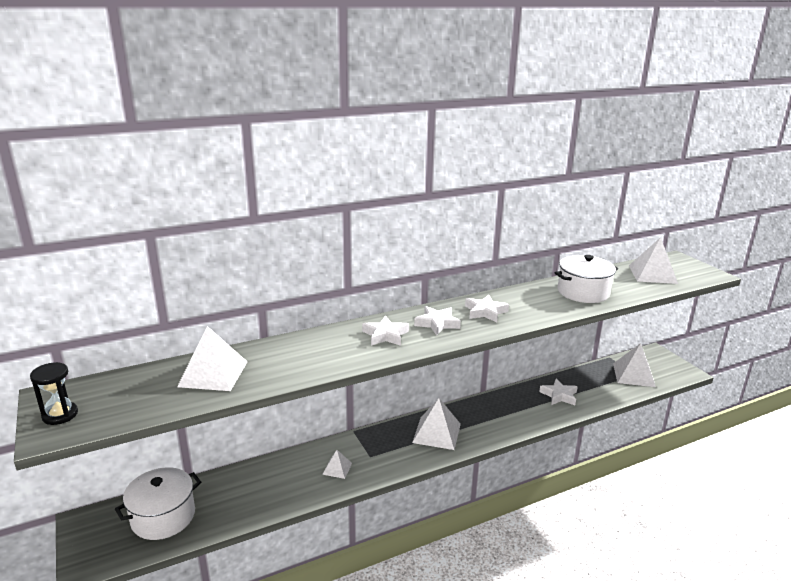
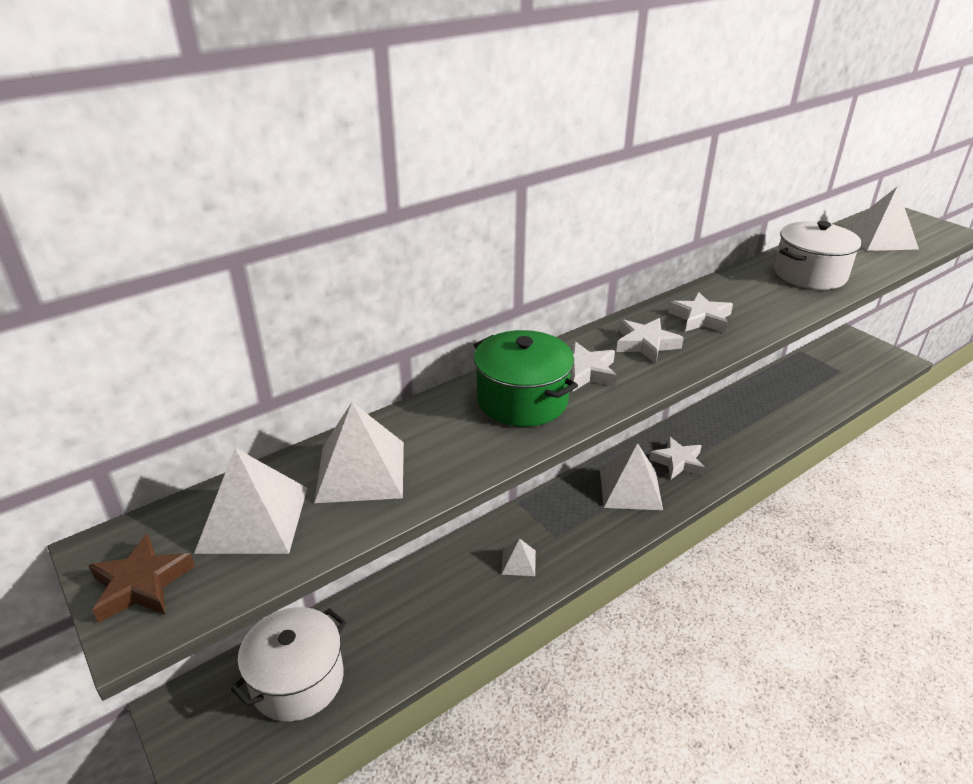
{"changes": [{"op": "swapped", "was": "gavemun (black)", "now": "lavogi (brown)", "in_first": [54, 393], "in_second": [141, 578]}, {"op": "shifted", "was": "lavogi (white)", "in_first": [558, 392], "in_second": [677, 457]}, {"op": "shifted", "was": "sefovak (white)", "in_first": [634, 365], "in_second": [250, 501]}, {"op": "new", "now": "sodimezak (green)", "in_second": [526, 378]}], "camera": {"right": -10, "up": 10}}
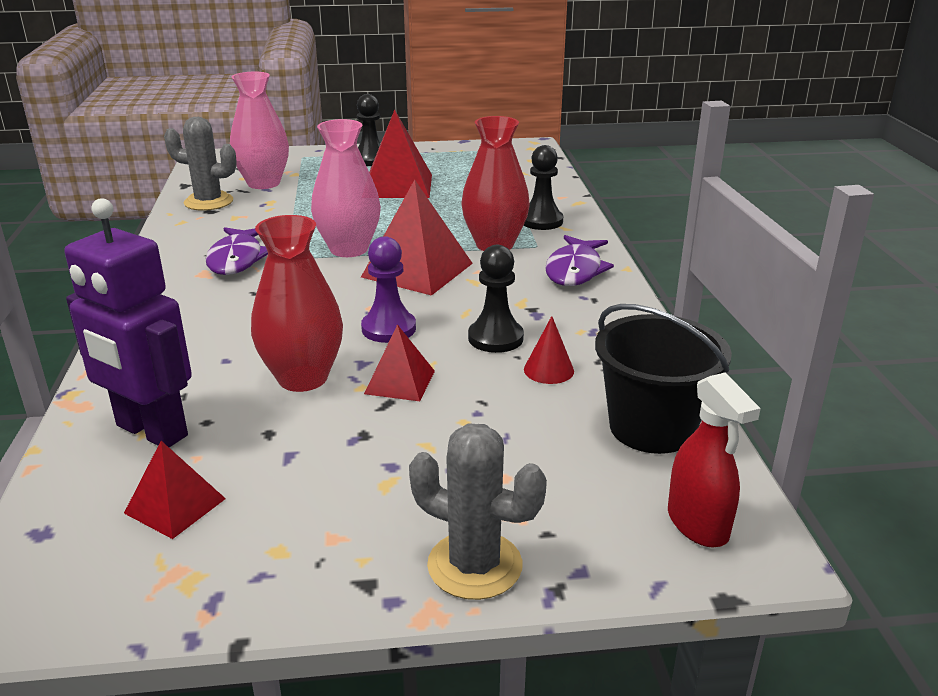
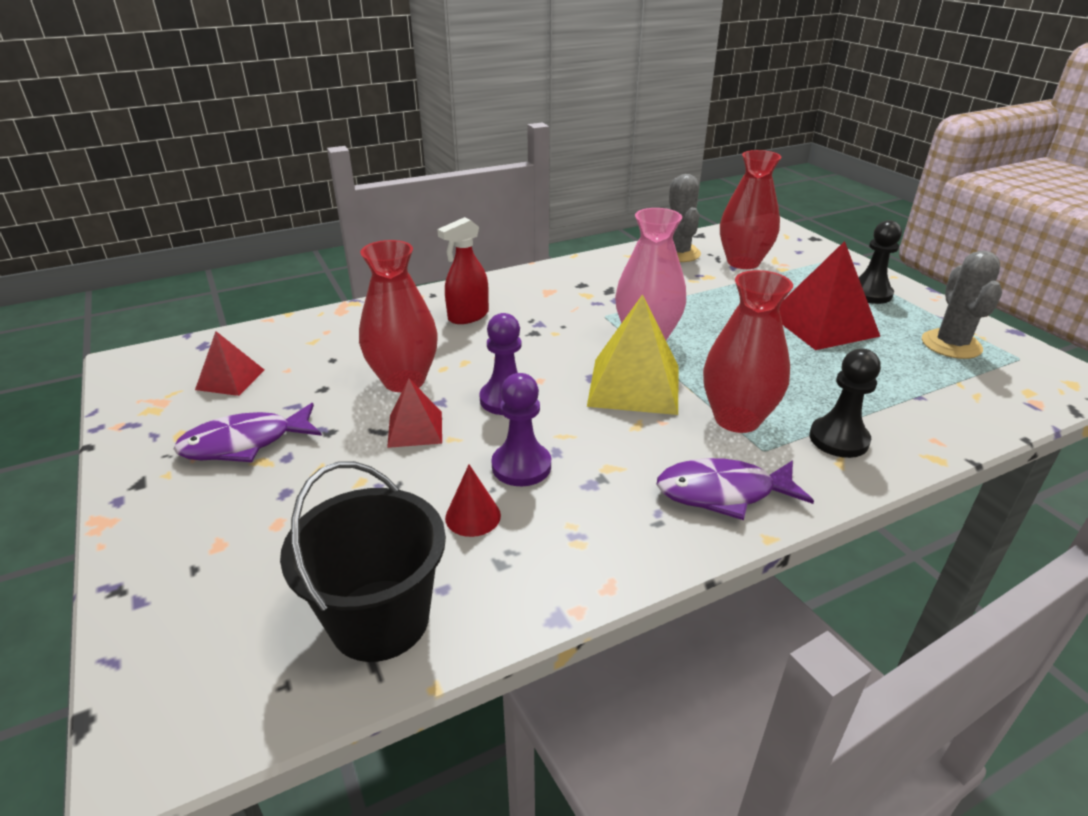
{"changes": [{"op": "gone", "was": "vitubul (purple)", "in_first": [128, 322]}, {"op": "shifted", "was": "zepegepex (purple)", "in_first": [237, 251], "in_second": [247, 432]}, {"op": "repainted", "was": "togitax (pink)", "now": "togitax (red)", "in_first": [259, 130], "in_second": [750, 209]}, {"op": "repainted", "was": "sefovak (red)", "now": "sefovak (yellow)", "in_first": [417, 238], "in_second": [633, 354]}, {"op": "shifted", "was": "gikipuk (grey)", "in_first": [478, 512], "in_second": [962, 304]}, {"op": "repainted", "was": "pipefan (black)", "now": "pipefan (purple)", "in_first": [496, 299], "in_second": [521, 429]}, {"op": "shifted", "was": "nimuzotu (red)", "in_first": [714, 459], "in_second": [463, 270]}], "camera": {"right": 70, "up": 5}}
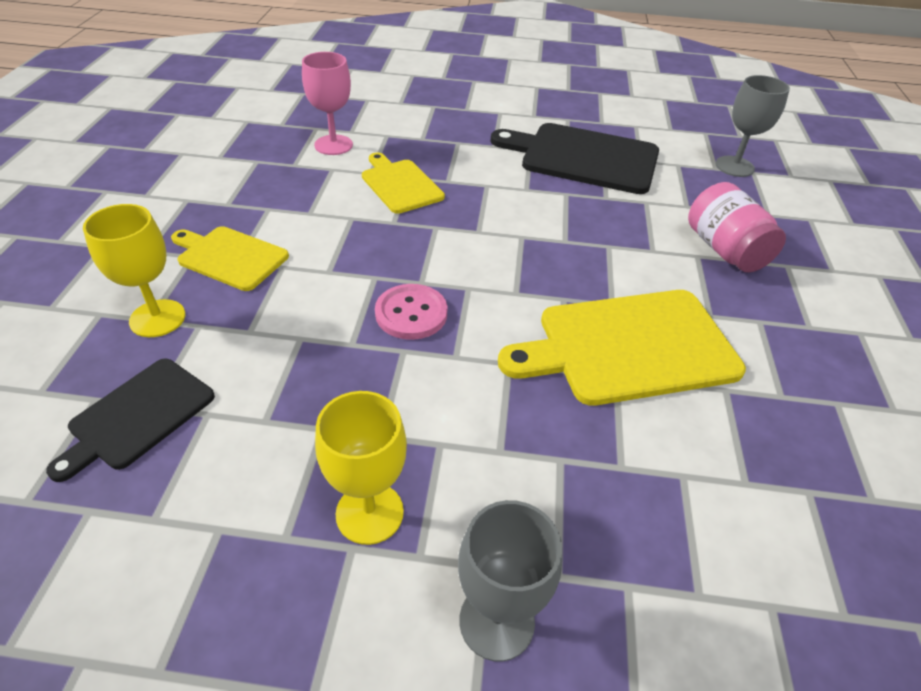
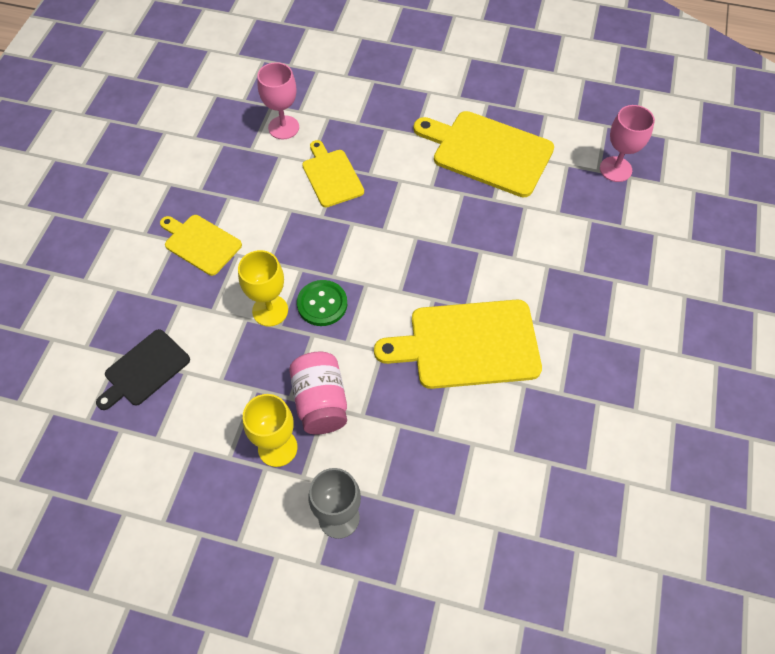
{"changes": [{"op": "shifted", "was": "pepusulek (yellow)", "in_first": [134, 270], "in_second": [263, 288]}, {"op": "repainted", "was": "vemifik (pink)", "now": "vemifik (green)", "in_first": [411, 312], "in_second": [322, 303]}, {"op": "repainted", "was": "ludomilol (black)", "now": "ludomilol (yellow)", "in_first": [574, 158], "in_second": [483, 154]}, {"op": "shifted", "was": "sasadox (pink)", "in_first": [737, 227], "in_second": [318, 393]}, {"op": "repainted", "was": "pepusulek (grey)", "now": "pepusulek (pink)", "in_first": [752, 126], "in_second": [627, 143]}], "camera": {"right": 10, "up": 15}}
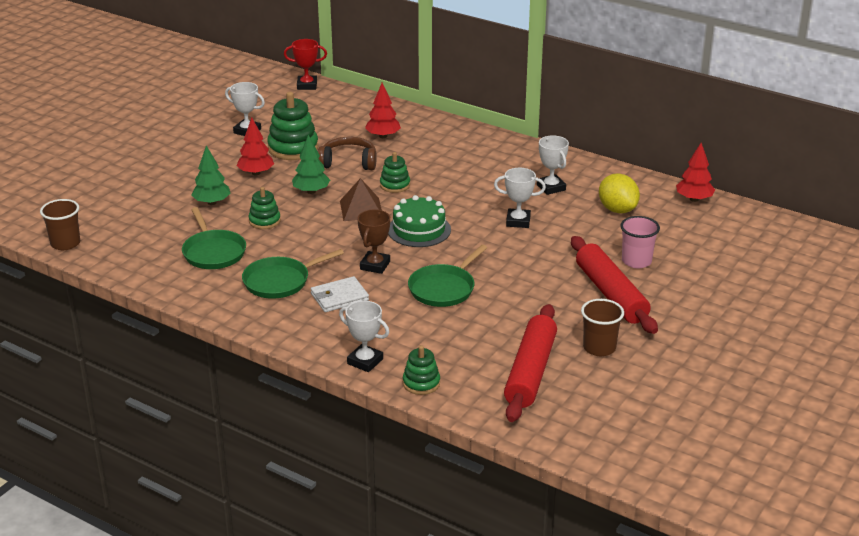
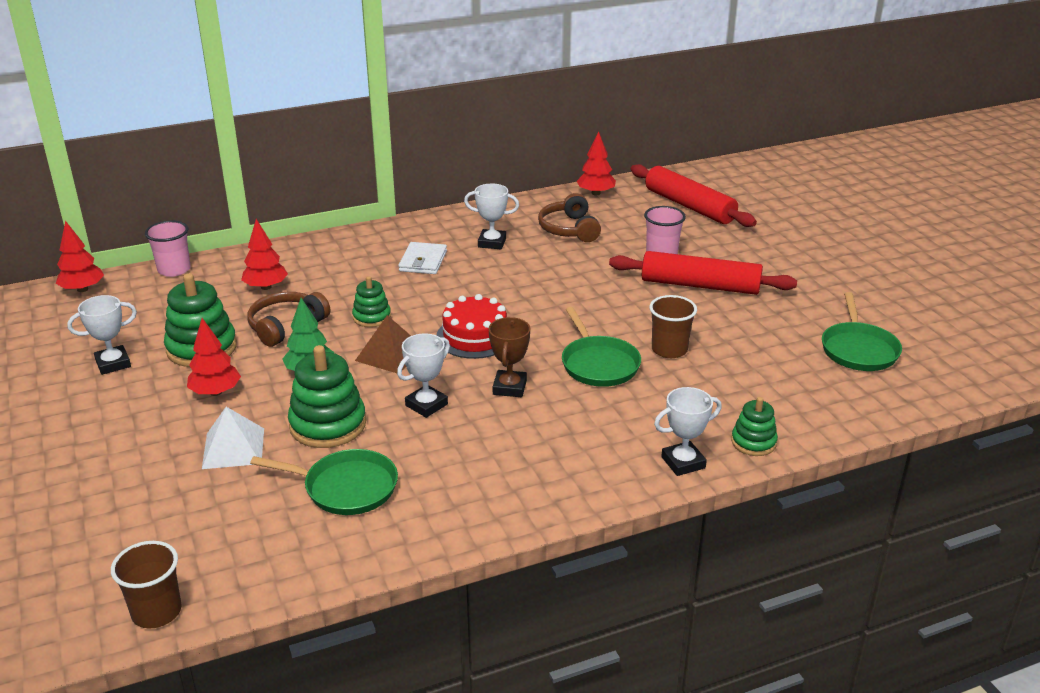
{"changes": [{"op": "swapped", "was": "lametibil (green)", "now": "sefovak (white)", "in_first": [211, 175], "in_second": [233, 438]}, {"op": "shifted", "was": "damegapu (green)", "in_first": [293, 274], "in_second": [862, 331]}, {"op": "scaled", "was": "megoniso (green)", "in_first": [265, 208], "in_second": [327, 396], "ratio": 1.74}, {"op": "swapped", "was": "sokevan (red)", "now": "lametibil (red)", "in_first": [305, 64], "in_second": [80, 256]}, {"op": "shifted", "was": "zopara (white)", "in_first": [340, 294], "in_second": [422, 258]}, {"op": "rotated", "was": "sokevan (brown)", "in_first": [374, 241], "in_second": [509, 357], "clockwise": 45}, {"op": "repainted", "was": "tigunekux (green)", "now": "tigunekux (red)", "in_first": [419, 221], "in_second": [471, 326]}, {"op": "shifted", "was": "sokevan (white)", "in_first": [520, 198], "in_second": [423, 376]}, {"op": "shifted", "was": "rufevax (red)", "in_first": [530, 363], "in_second": [694, 195]}, {"op": "shifted", "was": "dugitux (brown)", "in_first": [602, 327], "in_second": [673, 326]}, {"op": "swapped", "was": "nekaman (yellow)", "now": "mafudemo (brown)", "in_first": [619, 193], "in_second": [569, 217]}, {"op": "new", "now": "dugitux (pink)", "in_second": [168, 249]}], "camera": {"right": -55, "up": 0}}
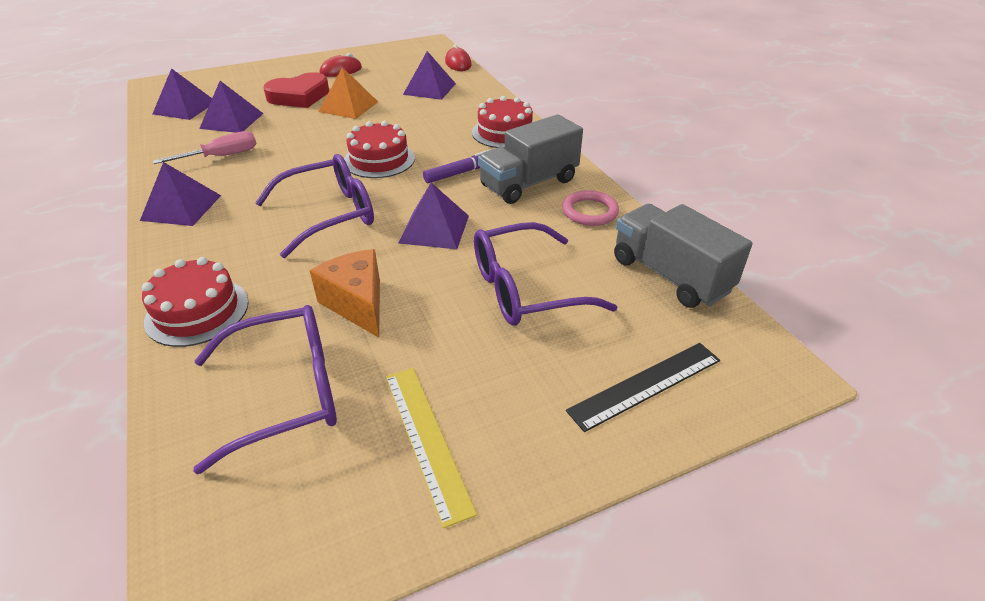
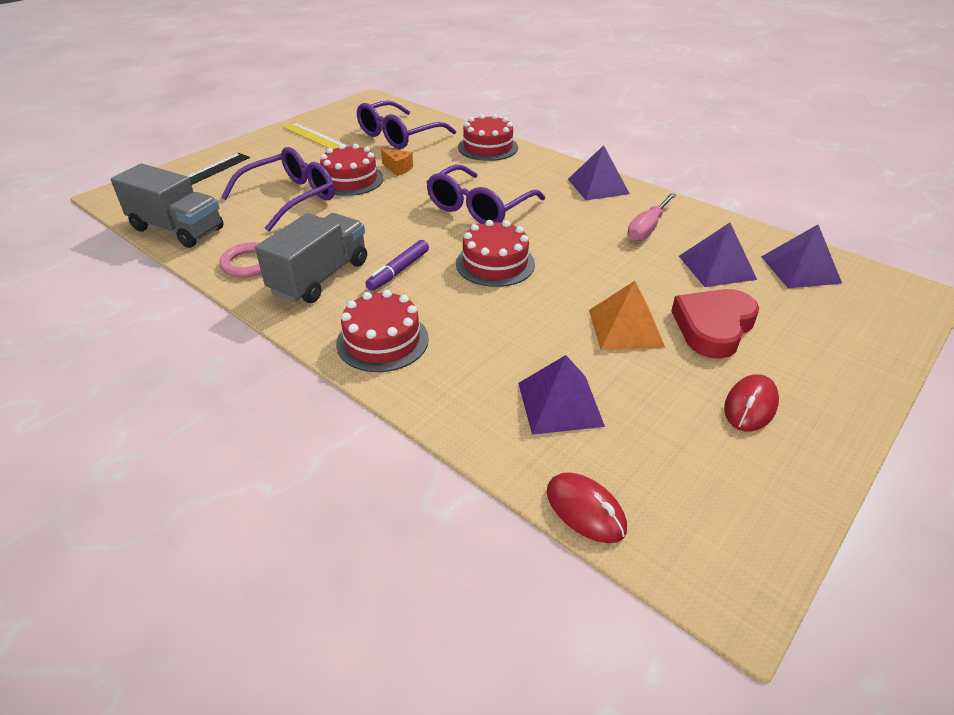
{"changes": [{"op": "scaled", "was": "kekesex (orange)", "in_first": [345, 293], "in_second": [397, 162], "ratio": 0.57}, {"op": "gone", "was": "sefovak (purple)", "in_first": [434, 216]}, {"op": "new", "now": "tigunekux (red)", "in_second": [352, 170]}], "camera": {"right": 155, "up": 0}}
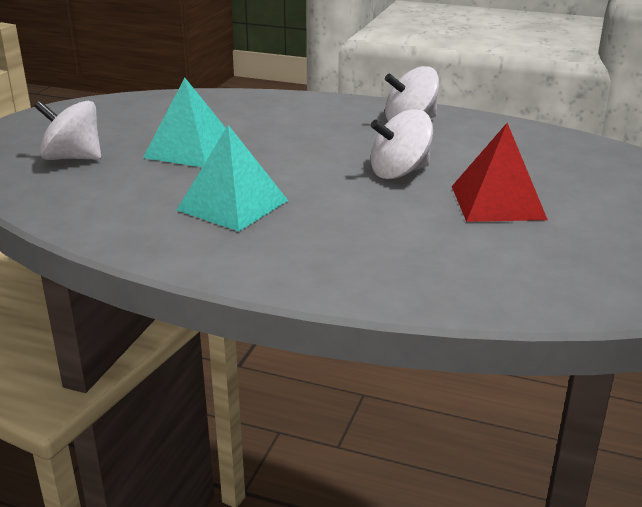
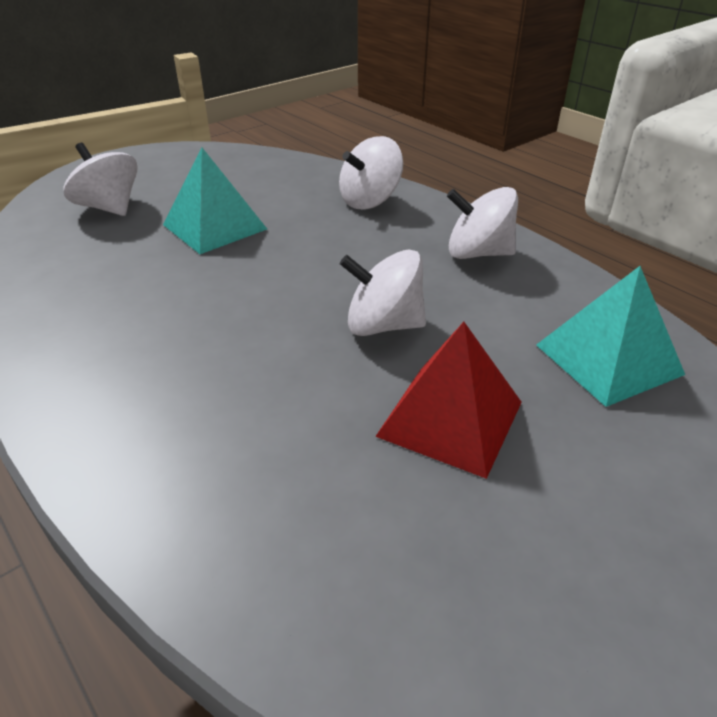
{"changes": [{"op": "shifted", "was": "sefovak (turquoise)", "in_first": [232, 178], "in_second": [610, 336]}, {"op": "new", "now": "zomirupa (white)", "in_second": [371, 172]}], "camera": {"right": 30, "up": 10}}
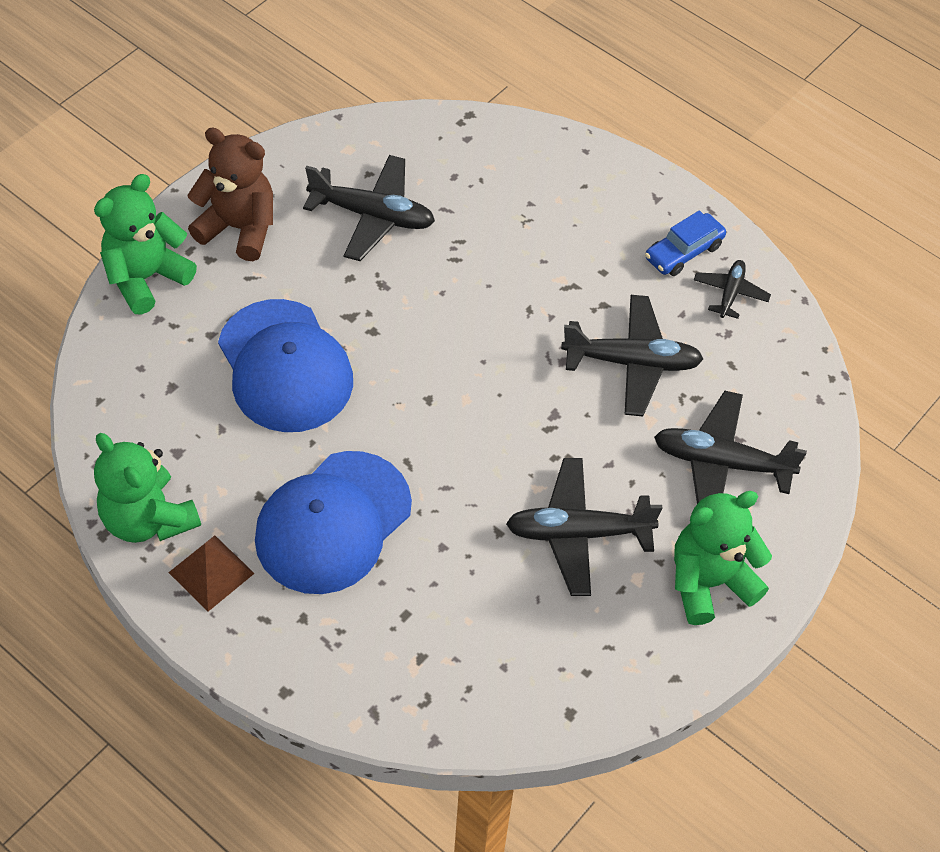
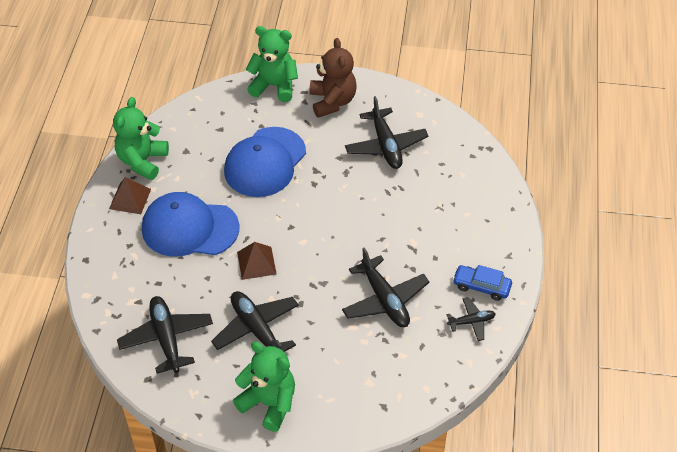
{"changes": [{"op": "shifted", "was": "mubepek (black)", "in_first": [730, 447], "in_second": [165, 335]}, {"op": "new", "now": "sefovak (brown)", "in_second": [257, 261]}], "camera": {"right": 60, "up": -5}}
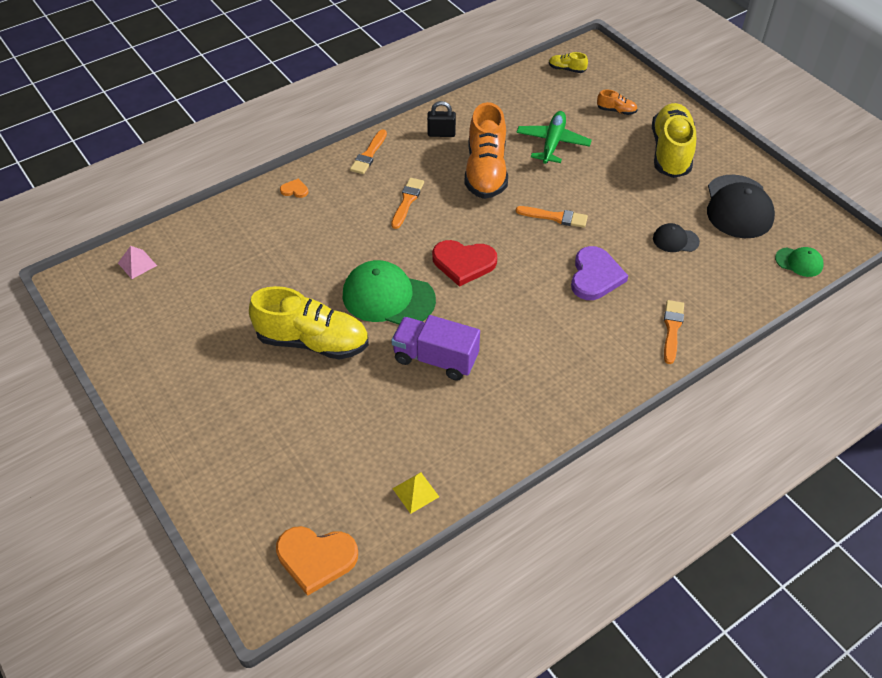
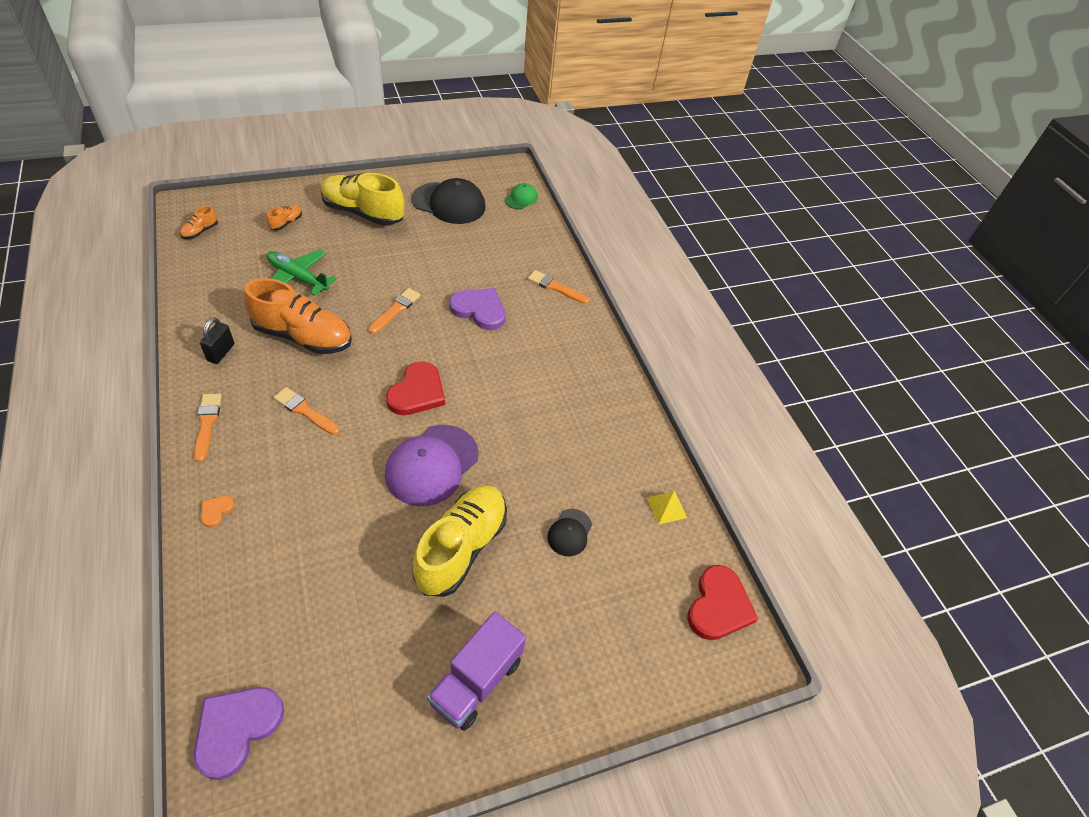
{"changes": [{"op": "swapped", "was": "sefovak (pink)", "now": "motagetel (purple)", "in_first": [137, 262], "in_second": [239, 733]}, {"op": "repainted", "was": "motagetel (orange)", "now": "motagetel (red)", "in_first": [317, 561], "in_second": [722, 602]}, {"op": "repainted", "was": "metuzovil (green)", "now": "metuzovil (purple)", "in_first": [389, 292], "in_second": [432, 465]}, {"op": "rotated", "was": "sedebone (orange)", "in_first": [368, 151], "in_second": [208, 427], "clockwise": -135}, {"op": "shifted", "was": "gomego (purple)", "in_first": [435, 348], "in_second": [476, 671]}, {"op": "repainted", "was": "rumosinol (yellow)", "now": "rumosinol (orange)", "in_first": [568, 62], "in_second": [199, 222]}, {"op": "shifted", "was": "metuzovil (black)", "in_first": [676, 237], "in_second": [569, 532]}], "camera": {"right": -80, "up": 0}}
